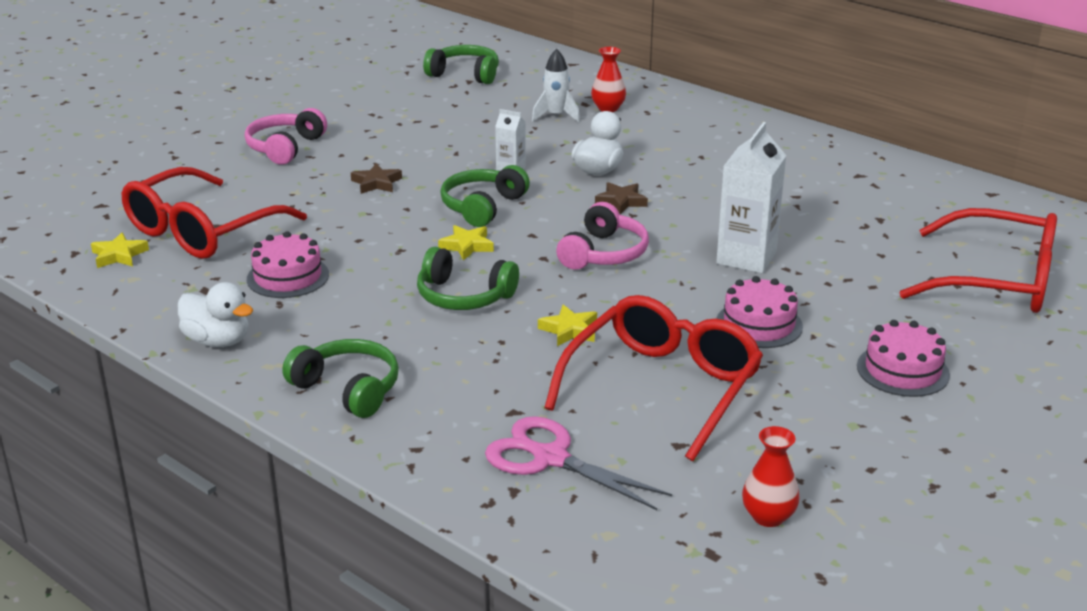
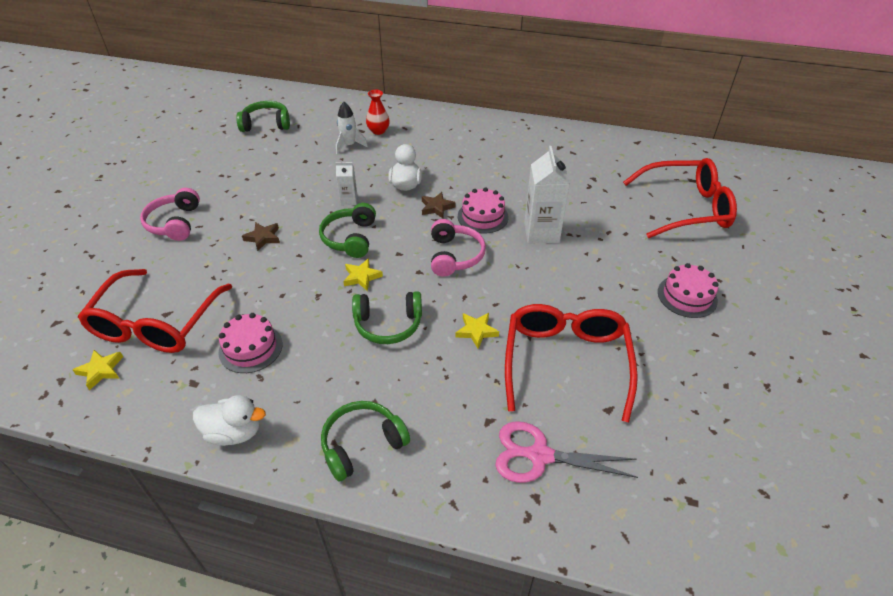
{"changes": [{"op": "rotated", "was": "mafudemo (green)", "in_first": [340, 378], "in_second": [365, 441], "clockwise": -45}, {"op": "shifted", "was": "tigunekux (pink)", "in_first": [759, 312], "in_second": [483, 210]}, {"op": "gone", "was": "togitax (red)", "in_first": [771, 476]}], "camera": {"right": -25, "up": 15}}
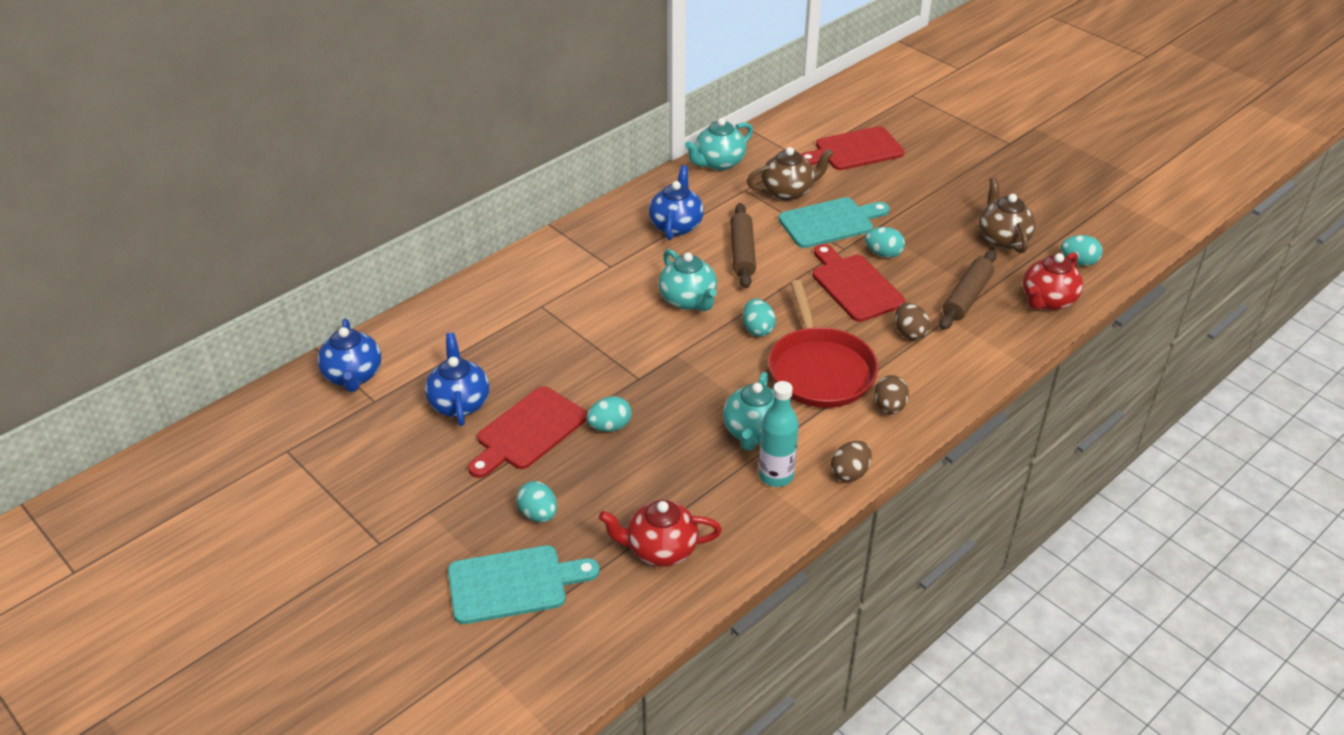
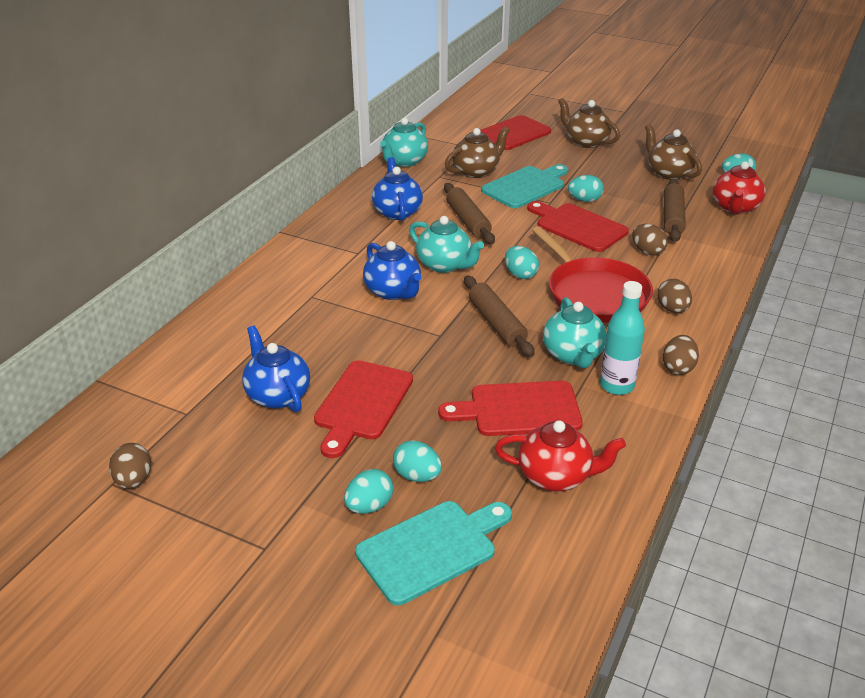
{"changes": [{"op": "shifted", "was": "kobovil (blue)", "in_first": [349, 355], "in_second": [392, 270]}, {"op": "shifted", "was": "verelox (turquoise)", "in_first": [609, 414], "in_second": [368, 491]}, {"op": "rotated", "was": "kobovil (red)", "in_first": [660, 533], "in_second": [560, 455], "clockwise": -150}, {"op": "new", "now": "verelox (brown)", "in_second": [130, 466]}, {"op": "new", "now": "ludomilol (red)", "in_second": [510, 408]}, {"op": "new", "now": "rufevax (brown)", "in_second": [499, 316]}, {"op": "new", "now": "kobovil (brown)", "in_second": [589, 123]}], "camera": {"right": -20, "up": -5}}
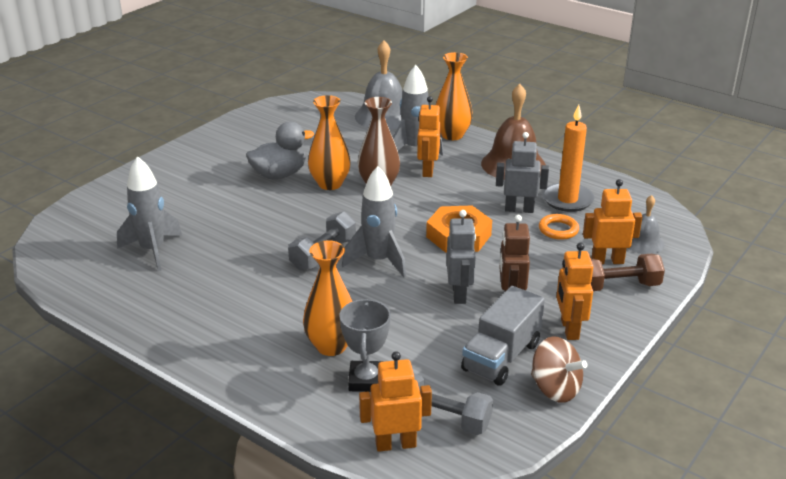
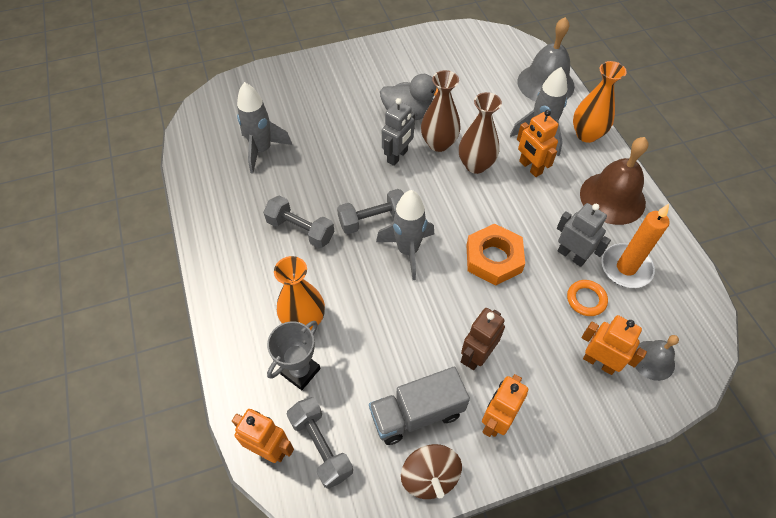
{"changes": [{"op": "repainted", "was": "togitax (orange)", "now": "togitax (brown)", "in_first": [329, 142], "in_second": [441, 111]}, {"op": "rotated", "was": "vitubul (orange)", "in_first": [429, 136], "in_second": [538, 143], "clockwise": -75}, {"op": "shifted", "was": "vitubul (grey)", "in_first": [461, 257], "in_second": [398, 132]}, {"op": "gone", "was": "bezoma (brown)", "in_first": [628, 272]}, {"op": "new", "now": "bezoma (grey)", "in_second": [298, 221]}], "camera": {"right": 35, "up": 25}}
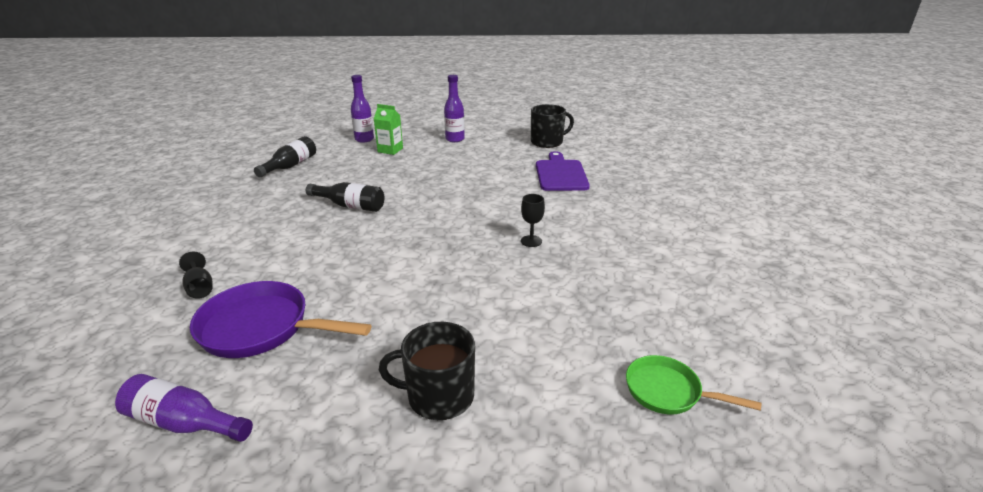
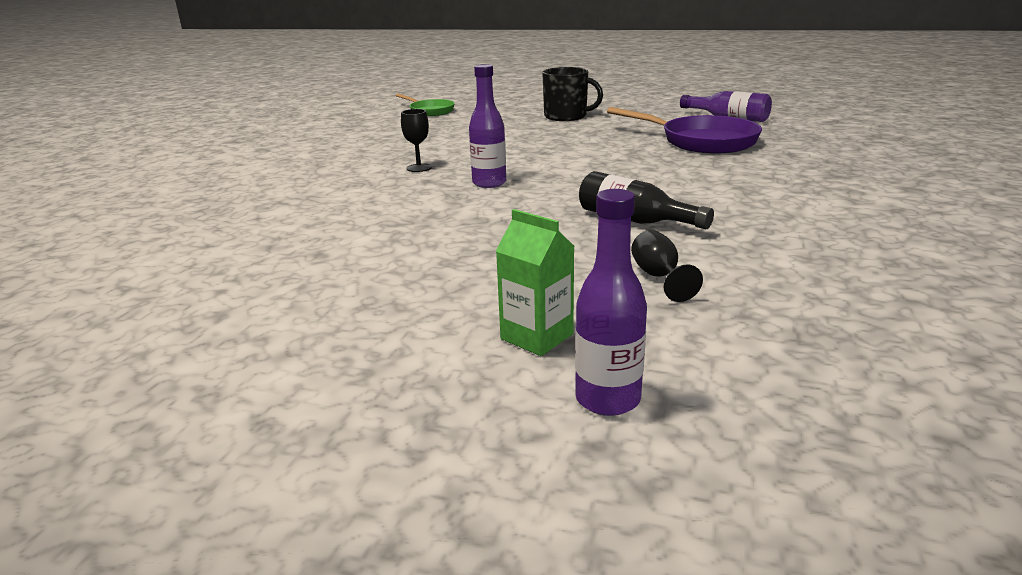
{"changes": [{"op": "shifted", "was": "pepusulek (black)", "in_first": [196, 275], "in_second": [667, 266]}, {"op": "gone", "was": "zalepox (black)", "in_first": [285, 156]}, {"op": "shifted", "was": "zalepox (purple)", "in_first": [454, 108], "in_second": [487, 126]}, {"op": "gone", "was": "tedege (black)", "in_first": [552, 126]}, {"op": "gone", "was": "ludomilol (purple)", "in_first": [563, 171]}], "camera": {"right": -160, "up": -5}}
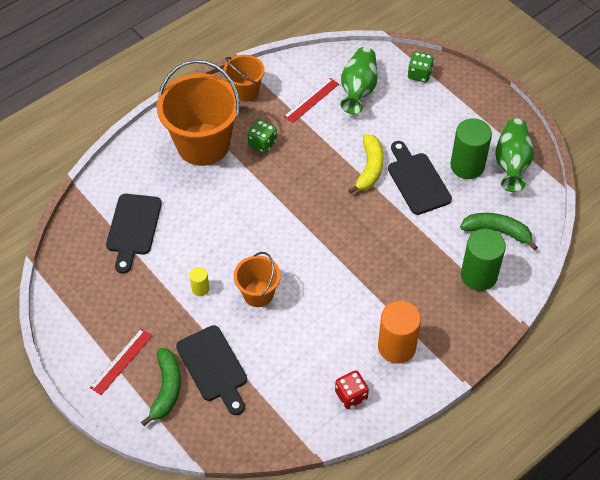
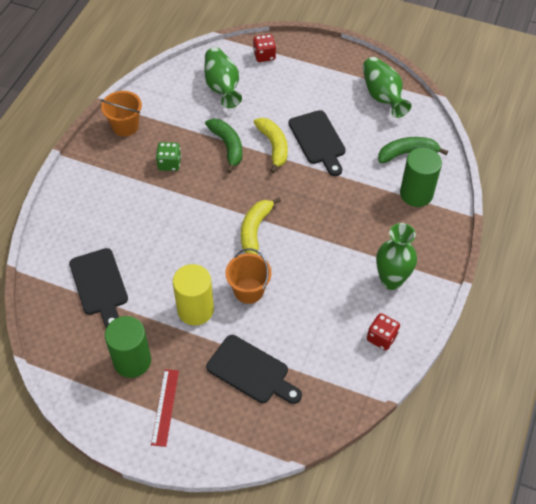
{"changes": [{"op": "shifted", "was": "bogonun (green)", "in_first": [161, 387], "in_second": [223, 146]}, {"op": "gone", "was": "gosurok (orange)", "in_first": [198, 113]}, {"op": "scaled", "was": "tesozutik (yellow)", "in_first": [199, 281], "in_second": [193, 294], "ratio": 2.08}, {"op": "gone", "was": "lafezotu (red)", "in_first": [311, 100]}, {"op": "swapped", "was": "tesozutik (orange)", "now": "togitax (green)", "in_first": [399, 332], "in_second": [396, 256]}, {"op": "rotated", "was": "ludomilol (black)", "in_first": [420, 178], "in_second": [317, 143], "clockwise": -150}, {"op": "repainted", "was": "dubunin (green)", "now": "dubunin (red)", "in_first": [421, 67], "in_second": [264, 48]}, {"op": "shifted", "was": "tesozutik (green)", "in_first": [471, 148], "in_second": [128, 347]}, {"op": "new", "now": "bogonun (yellow)", "in_second": [261, 226]}], "camera": {"right": -30, "up": 0}}
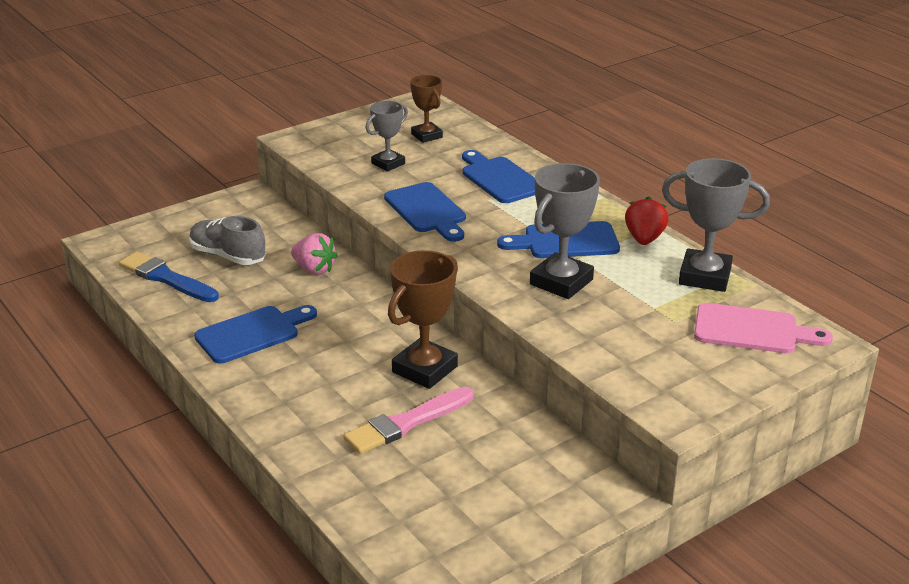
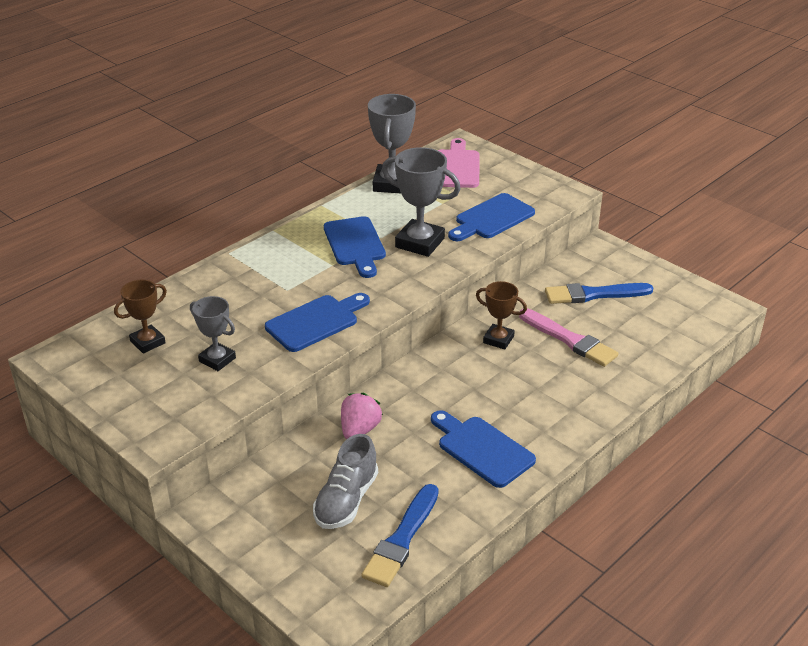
{"changes": [{"op": "scaled", "was": "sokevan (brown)", "in_first": [423, 319], "in_second": [501, 315], "ratio": 0.61}, {"op": "shifted", "was": "ludomilol (blue)", "in_first": [498, 176], "in_second": [491, 217]}, {"op": "gone", "was": "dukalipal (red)", "in_first": [647, 221]}, {"op": "new", "now": "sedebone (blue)", "in_second": [599, 293]}], "camera": {"right": -100, "up": 5}}
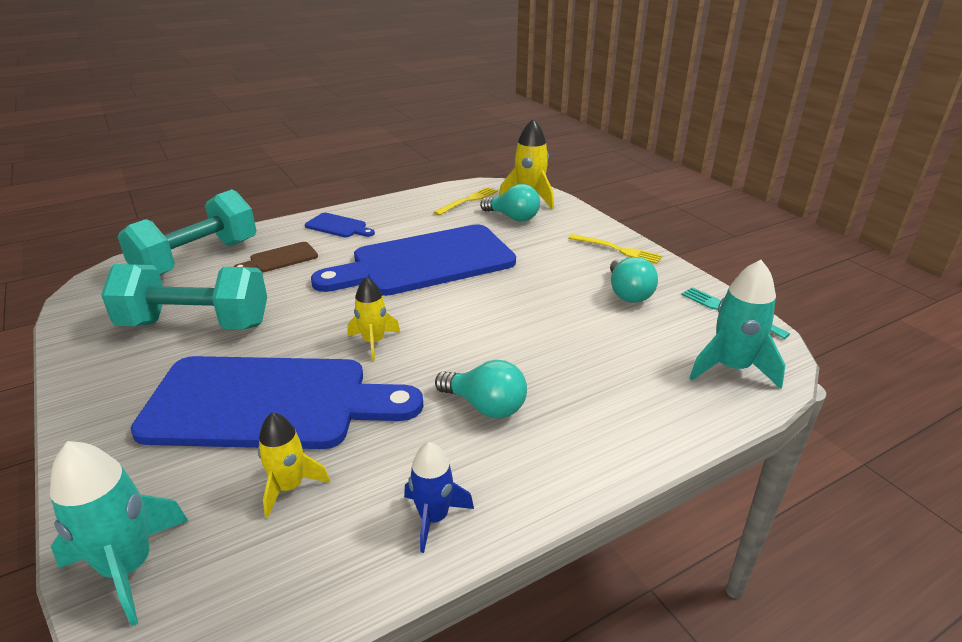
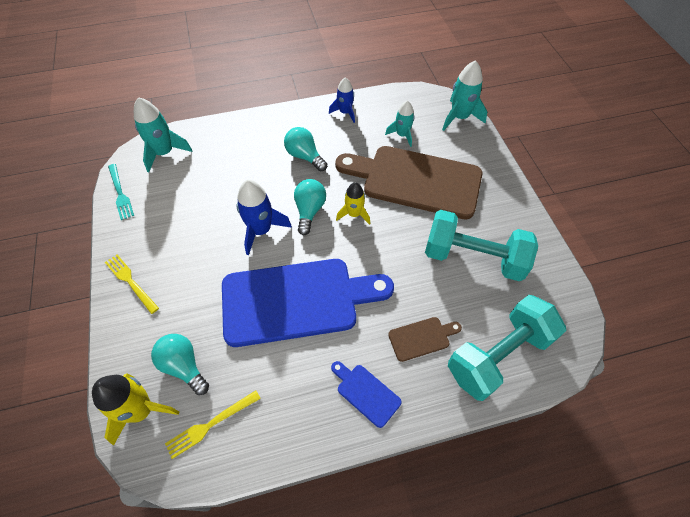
{"changes": [{"op": "repainted", "was": "ludomilol (blue)", "now": "ludomilol (brown)", "in_first": [277, 402], "in_second": [408, 182]}, {"op": "repainted", "was": "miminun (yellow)", "now": "miminun (turquoise)", "in_first": [294, 465], "in_second": [399, 123]}, {"op": "shifted", "was": "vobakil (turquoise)", "in_first": [634, 280], "in_second": [310, 207]}, {"op": "new", "now": "miminun (blue)", "in_second": [264, 217]}], "camera": {"right": -165, "up": 25}}
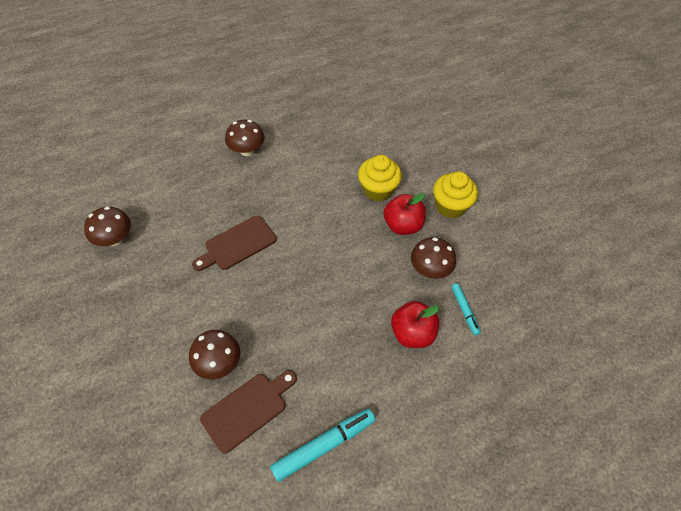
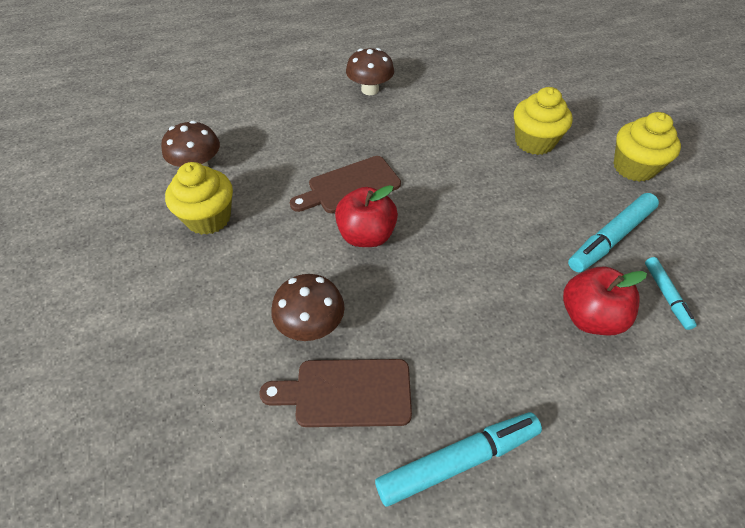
{"changes": [{"op": "rotated", "was": "ludomilol (brown)", "in_first": [248, 412], "in_second": [335, 393], "clockwise": -150}, {"op": "shifted", "was": "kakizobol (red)", "in_first": [405, 214], "in_second": [366, 216]}, {"op": "swapped", "was": "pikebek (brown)", "now": "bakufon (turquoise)", "in_first": [433, 258], "in_second": [613, 232]}, {"op": "new", "now": "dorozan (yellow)", "in_second": [199, 198]}], "camera": {"right": 10, "up": -5}}
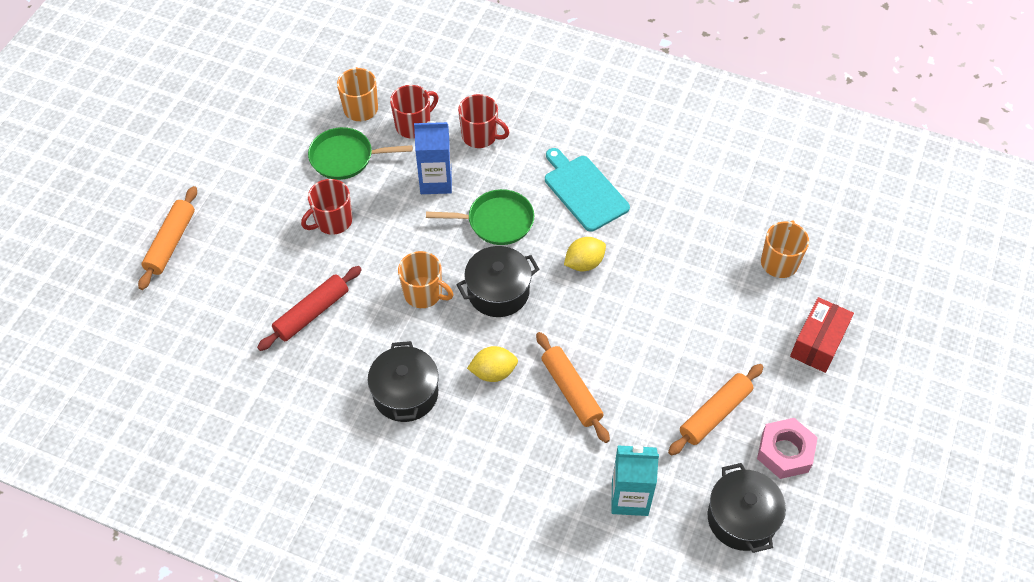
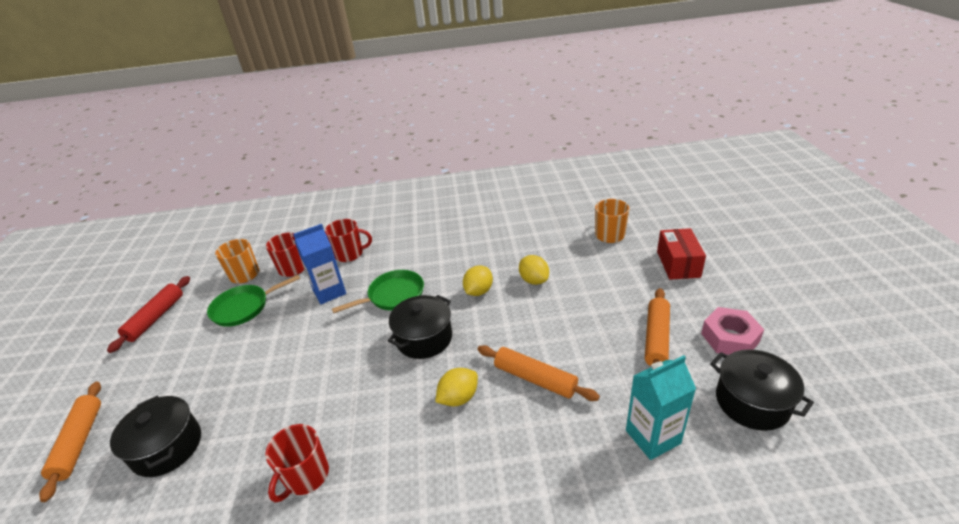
{"changes": [{"op": "shifted", "was": "rufevax (red)", "in_first": [309, 308], "in_second": [148, 314]}, {"op": "shifted", "was": "tedege (red)", "in_first": [327, 207], "in_second": [297, 463]}, {"op": "shifted", "was": "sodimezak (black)", "in_first": [403, 381], "in_second": [155, 436]}, {"op": "gone", "was": "tedege (orange)", "in_first": [426, 279]}, {"op": "gone", "was": "ludomilol (turquoise)", "in_first": [587, 190]}, {"op": "new", "now": "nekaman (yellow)", "in_second": [534, 270]}], "camera": {"right": -25, "up": -20}}
